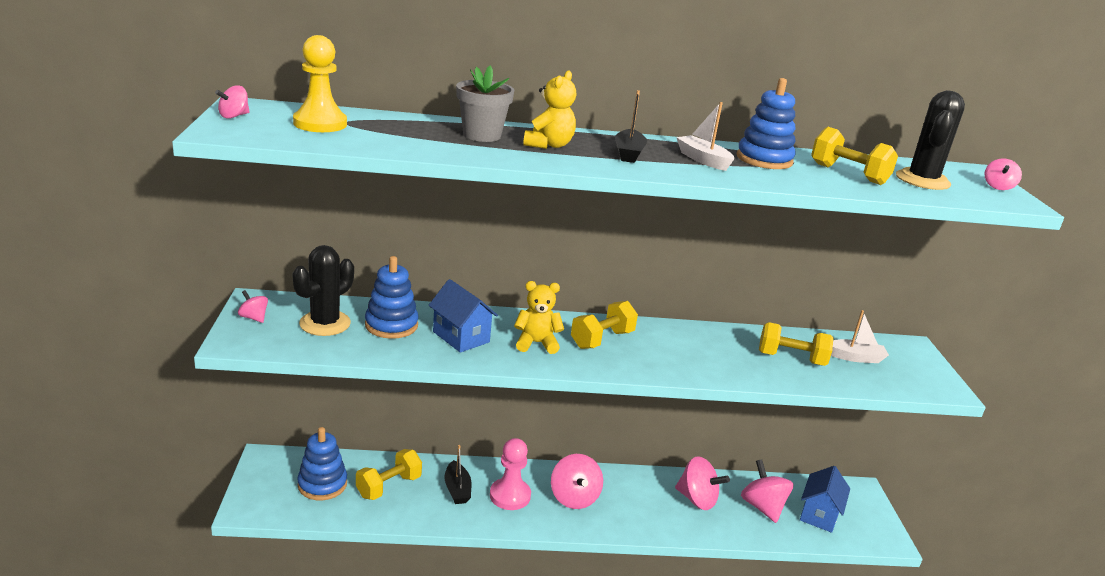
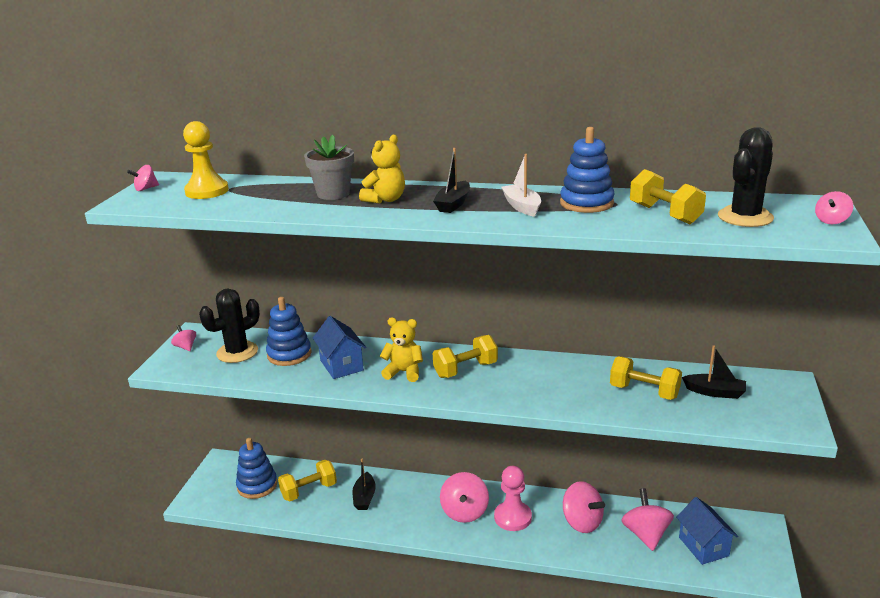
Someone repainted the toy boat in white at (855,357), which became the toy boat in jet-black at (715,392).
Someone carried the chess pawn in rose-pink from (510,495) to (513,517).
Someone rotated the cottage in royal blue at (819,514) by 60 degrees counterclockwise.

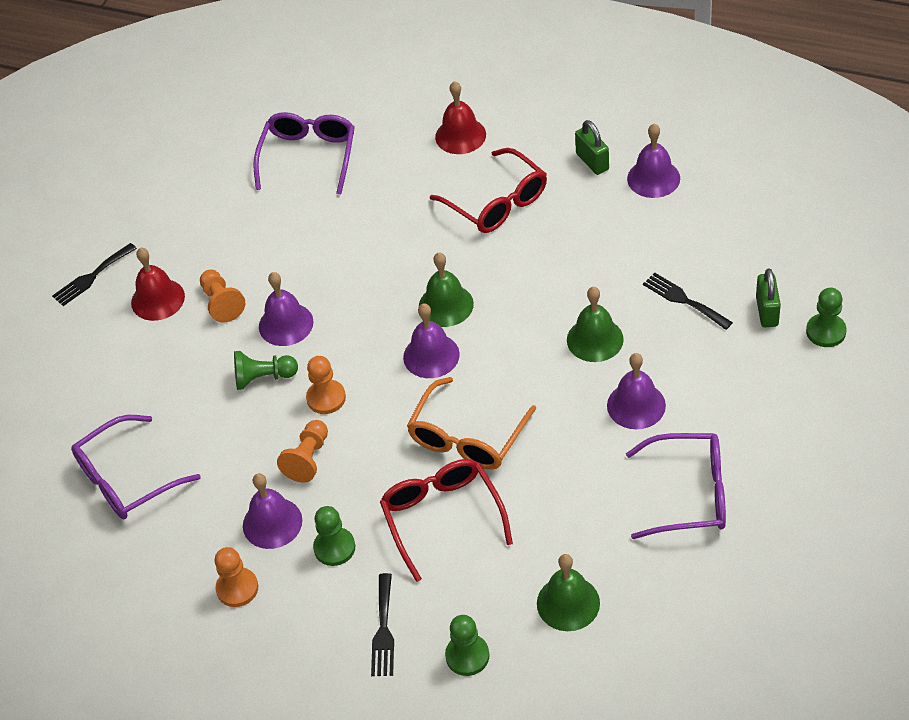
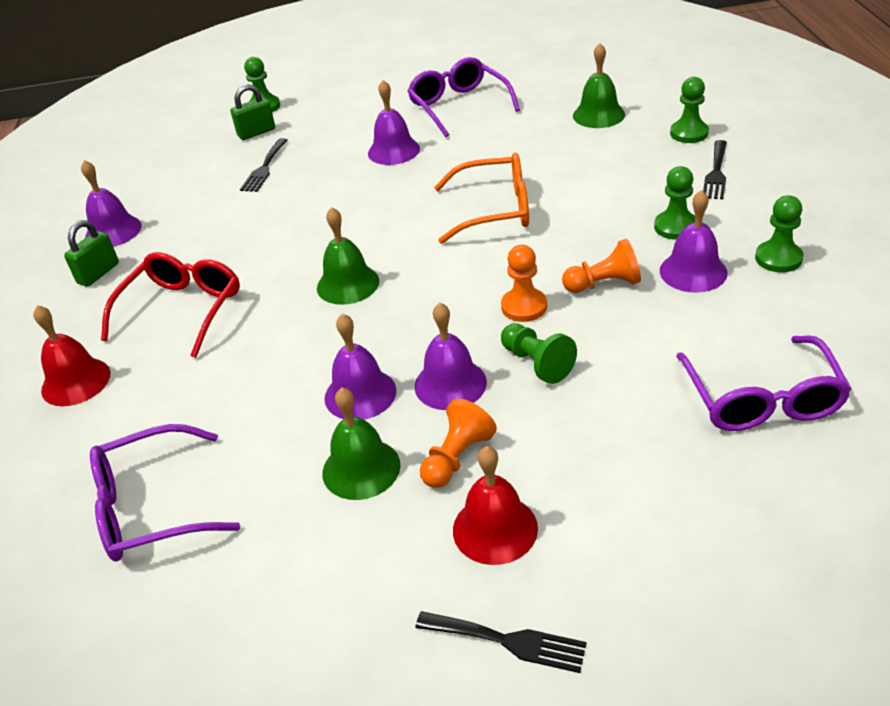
Someone carried the hand bell in green from (595,339) to (361,468).
Someone carried the hand bell in violet from (431,355) to (360,394).
Someone rotated the spectacles in violet at (127,478) by 60 degrees clockwise.
Someone took away the spectacles in crimson at (443,518).
Someone repainted the chess pawn in orange at (237,588), which became the chess pawn in green at (778,258).
Someone rotated the table fork in jet-black at (383,630) by 135 degrees clockwise.

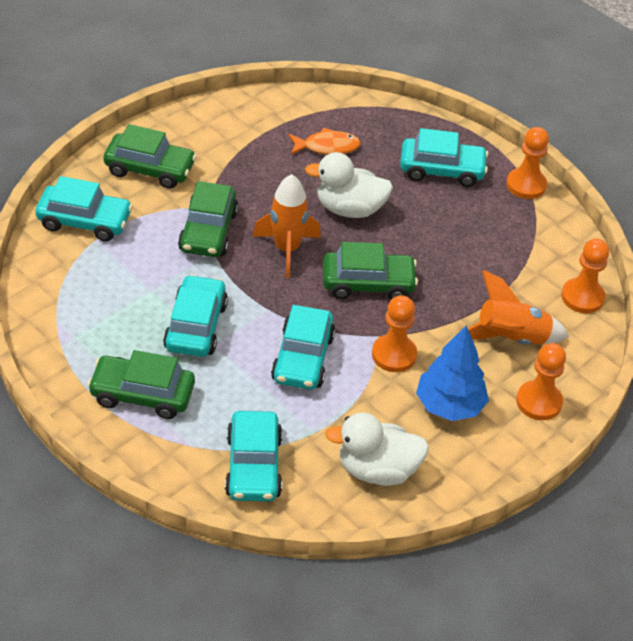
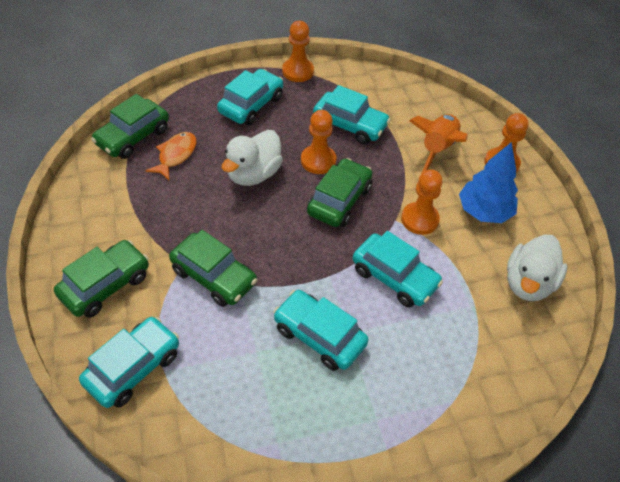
Someone took away the spaceship in orange at (286,249).
Someone carried the chess pawn in orange from (582,297) to (318,161).
Someone carried the automobile in green from (142,395) to (133,137).
Someone carried the automobile in aqua from (253,466) to (350,125).

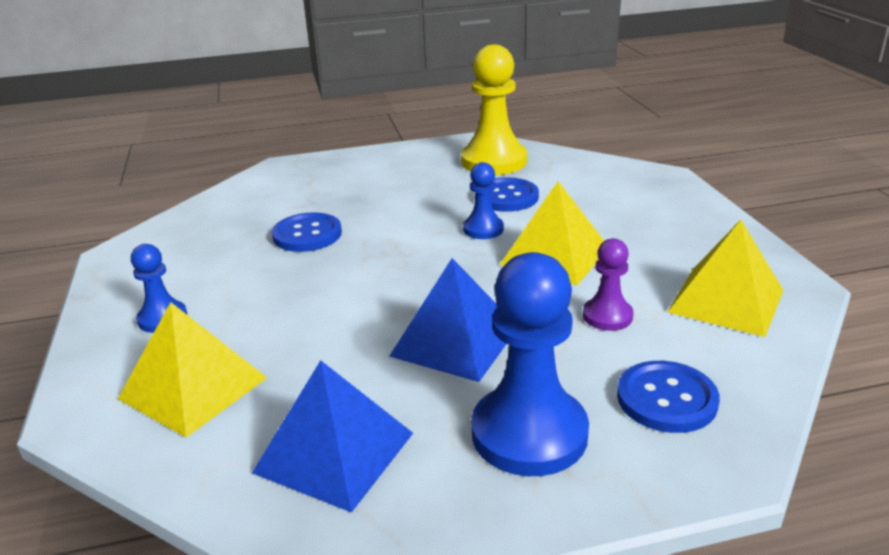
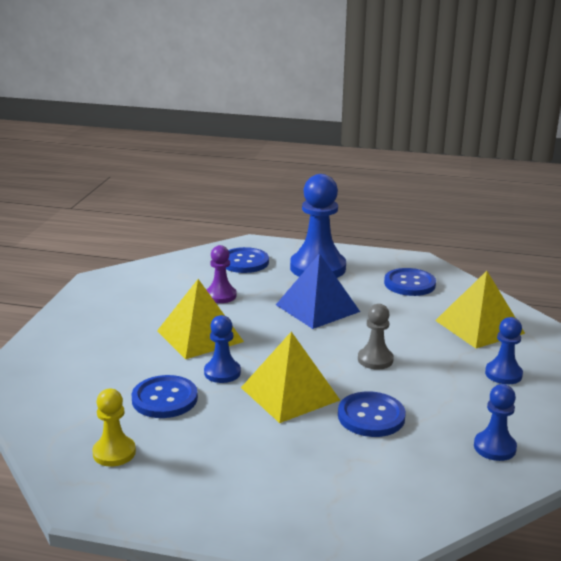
Someone scaled the chess pawn in golden at (494,161) by 0.52.
Someone carried the pyramid in golden from (726,301) to (290,393).
Someone swapped the pyramid in royal blue at (334,452) for the button in royal blue at (409,284).
Someone put down the chess pawn in gray at (375,360).
Someone put down the chess pawn in royal blue at (494,447).

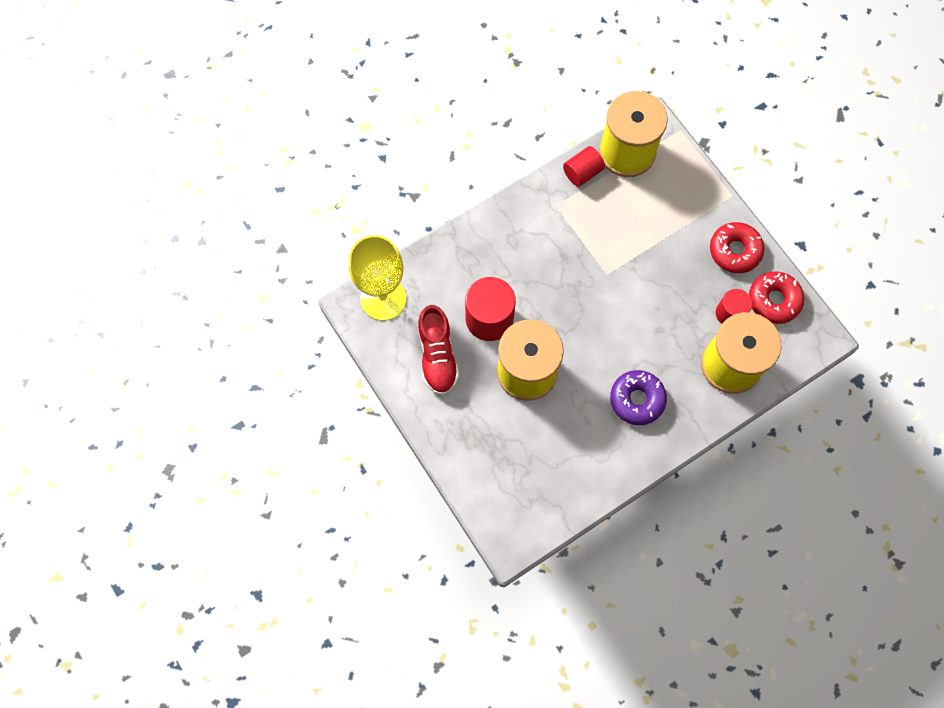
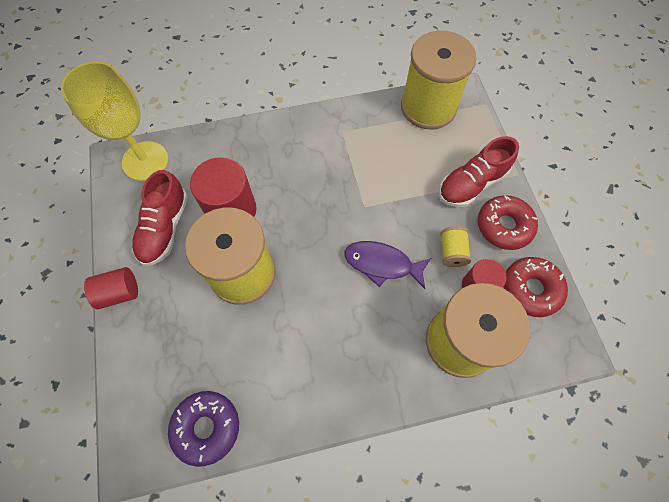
Someone carried the solid cylinder in crimson from (582,172) to (119,293).
Someone carried the doughnut in violet from (637,399) to (206,427).
Someone put down the sneaker in crimson at (471,184).
Someone put down the reel of thread in golden at (452,252).
Someone put down the fish in violet at (382,264).

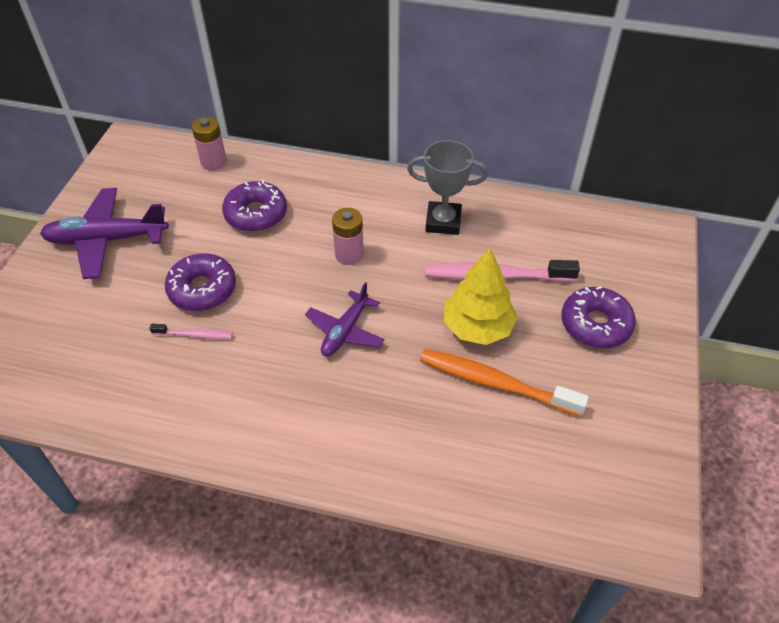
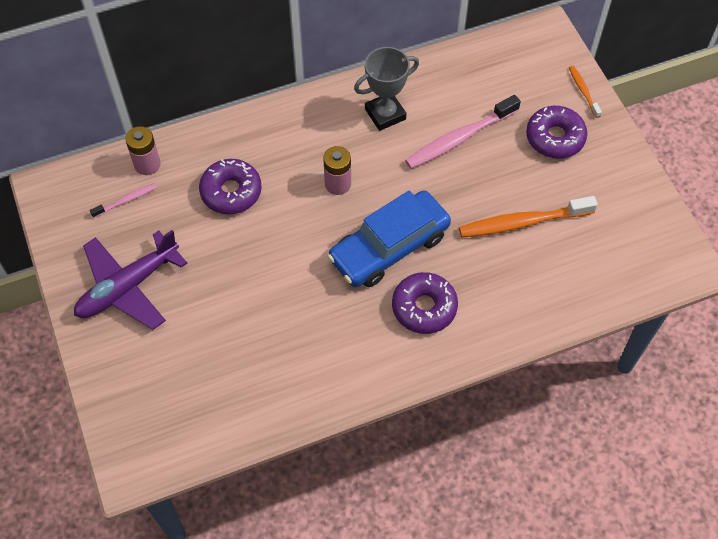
Someone took away the tree in golden at (478,327).
Someone carried the doughnut in violet from (202,289) to (424,307).
Someone swapped the aeroplane in violet at (345,331) for the automobile in royal blue at (389,247).
Someone carried the toothbrush in rose-pink from (194,335) to (126,200).
Someone put down the toothbrush in orange at (583,91).

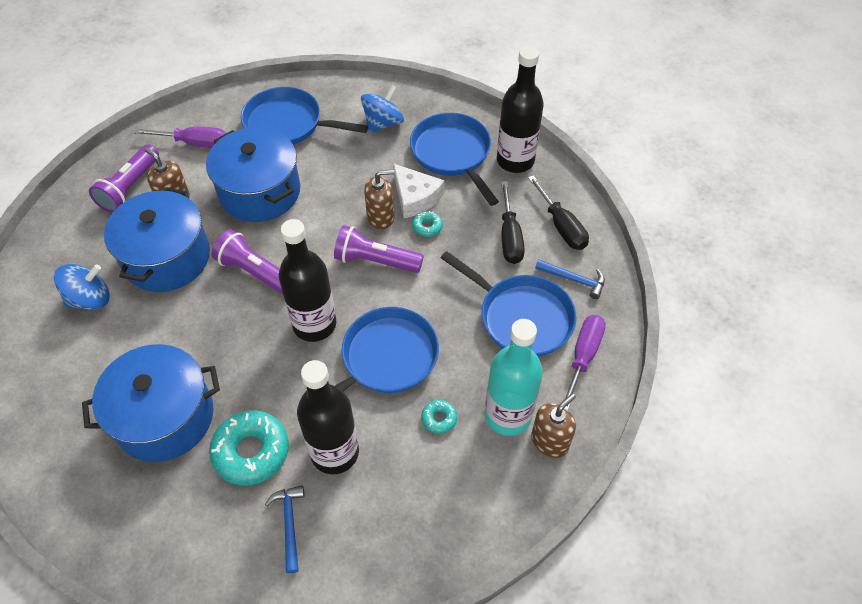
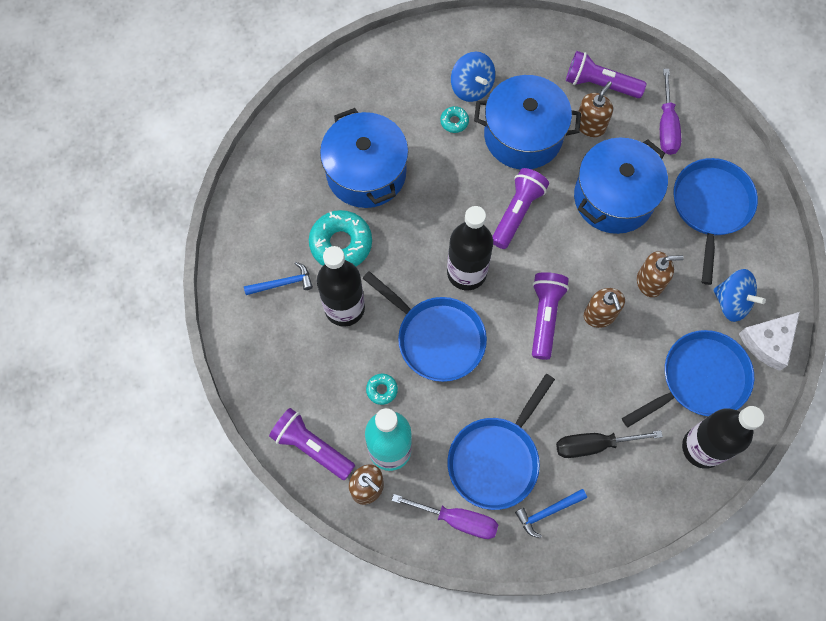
Someone carried the cheese in white from (415,197) to (768,342).
Someone took away the hand screwdriver in jet-black at (561,226).
Someone carried the doughnut in aqua from (427,227) to (454,121).
Someone rotated the claw hammer in royal blue at (574,280) by 45 degrees clockwise.
Someone put down the soap dispenser in russet at (650,282).
Someone put down the torch in violet at (312,447).

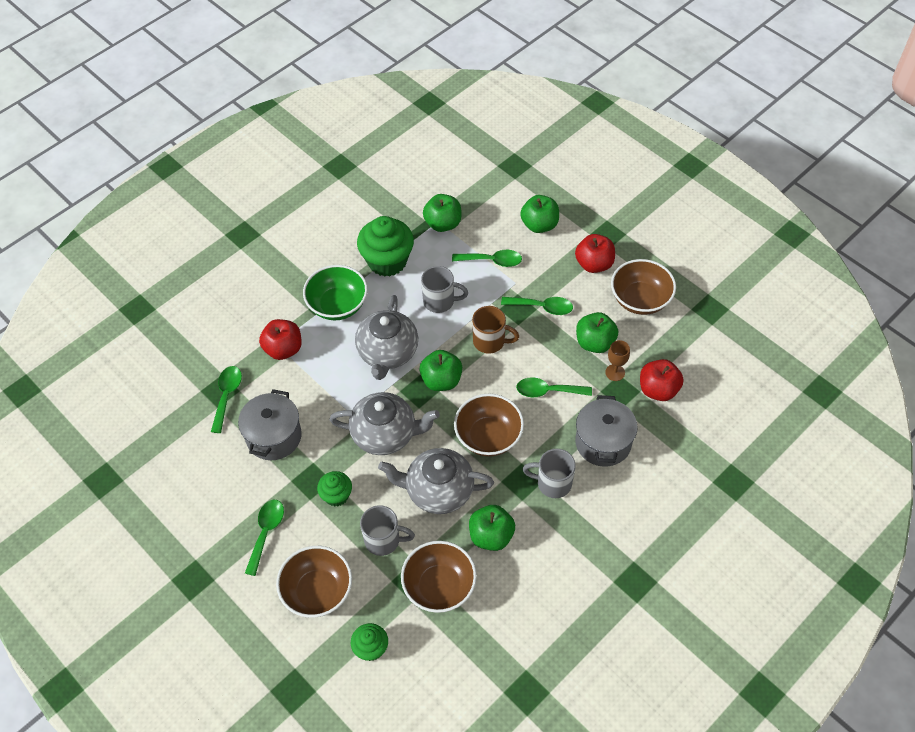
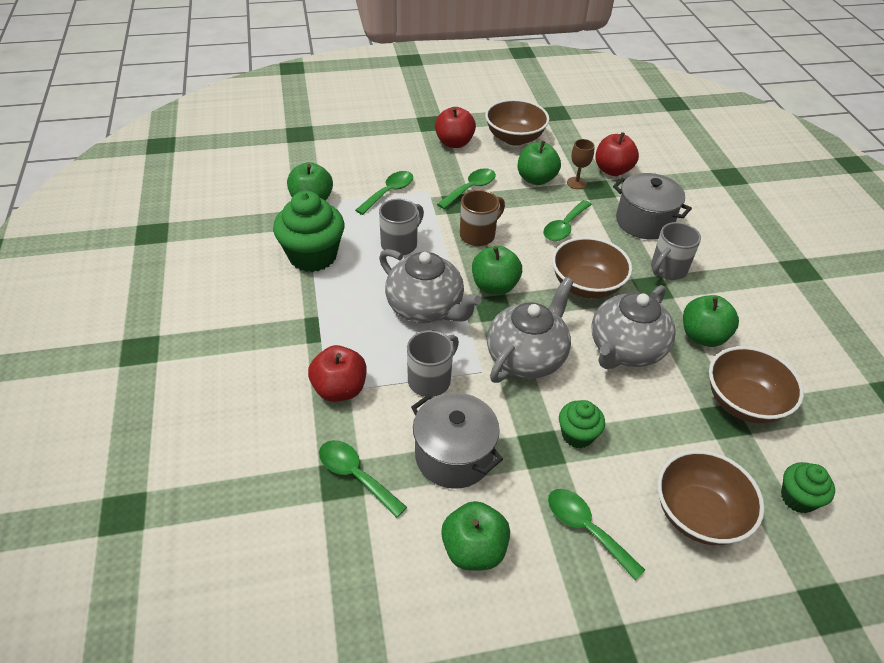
Someone carried the apple fruit in green from (539,225) to (474,550).
Someone took away the deep dish in green at (337,305).
Someone carried the mug in gray from (384,540) to (430,380).

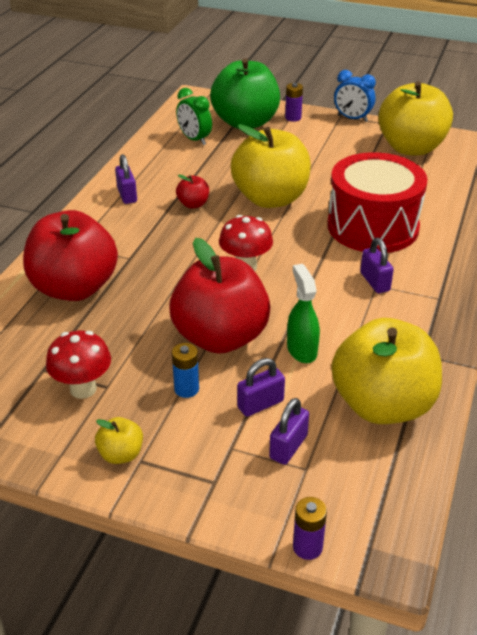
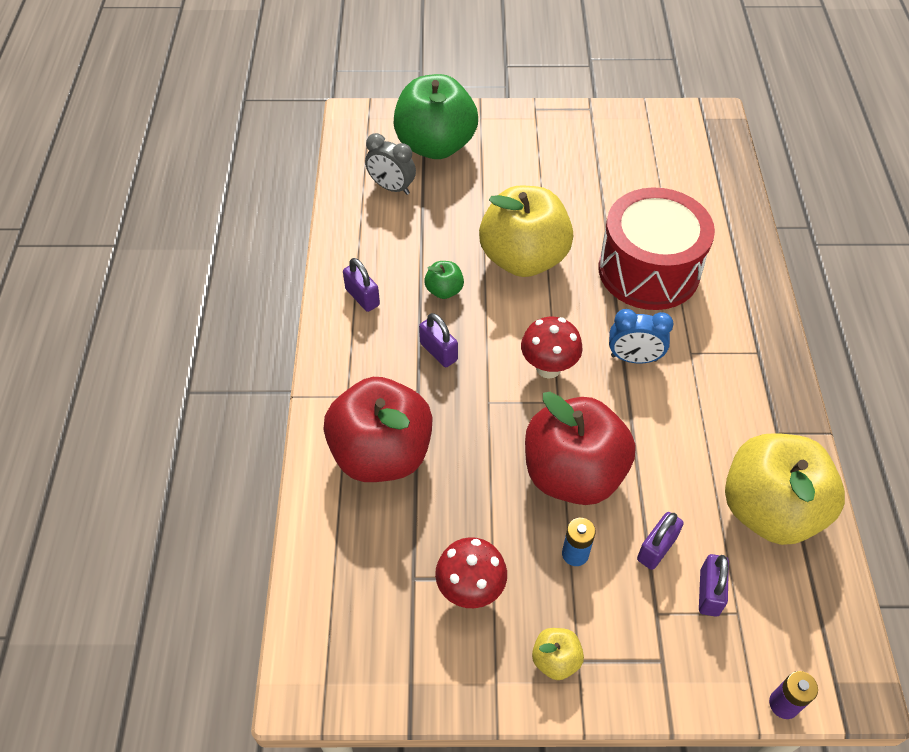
Someone carried the alarm clock in royal blue from (352,118) to (634,358).
Someone took away the apple fruit in golden at (411,148).
Someone took away the AA battery in violet at (293,118).
Someone repainted the alarm clock in green at (194,139), which became the alarm clock in gray at (392,187).
Someone repainted the apple fruit in crimson at (193,204), which became the apple fruit in green at (444,290).
Someone carried the padlock in violet from (375,282) to (438,352).
Someone took away the sprayer in green at (301,350).

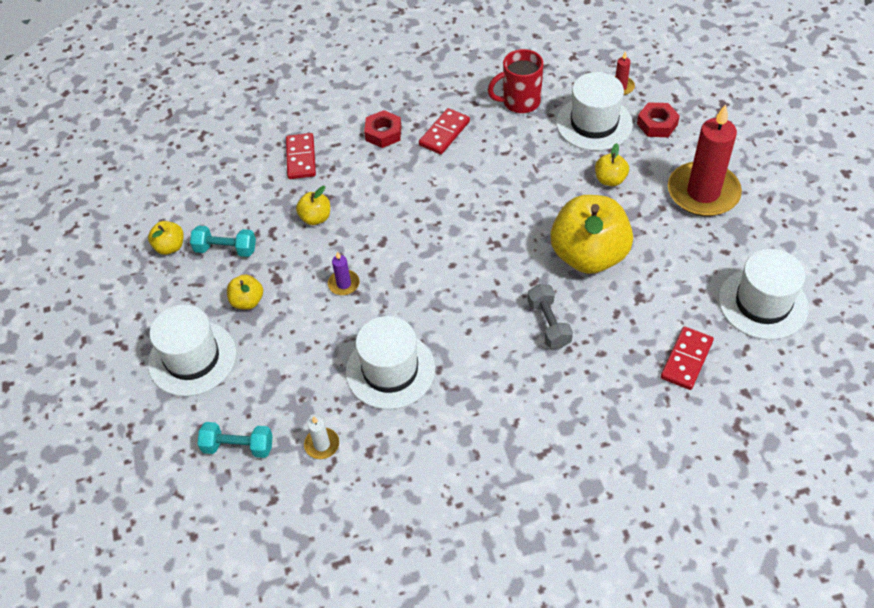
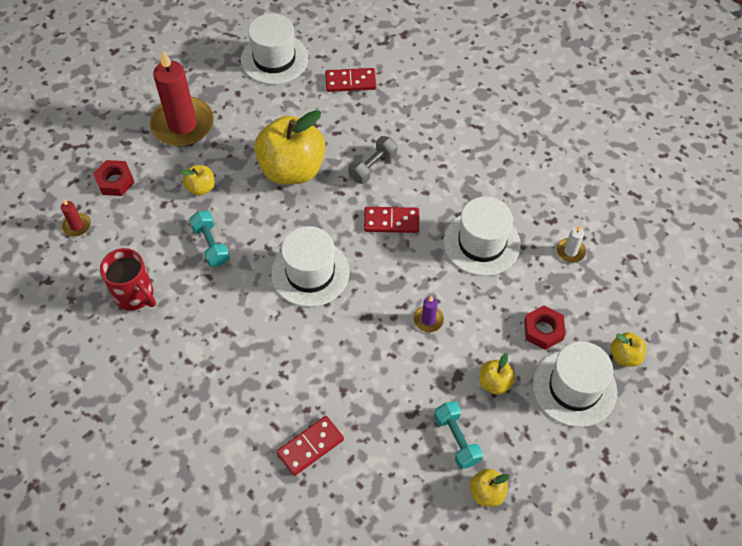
Someone carried the tall hat in white from (594,123) to (310,273).
Someone carried the domino tile in crimson from (444,133) to (391,221).
Someone carried the hex nut in crimson from (383,133) to (543,330).
Someone carried the apple fruit in golden from (315,218) to (625,356).
Someone carried the free weight in aqua from (238,447) to (211,245).

